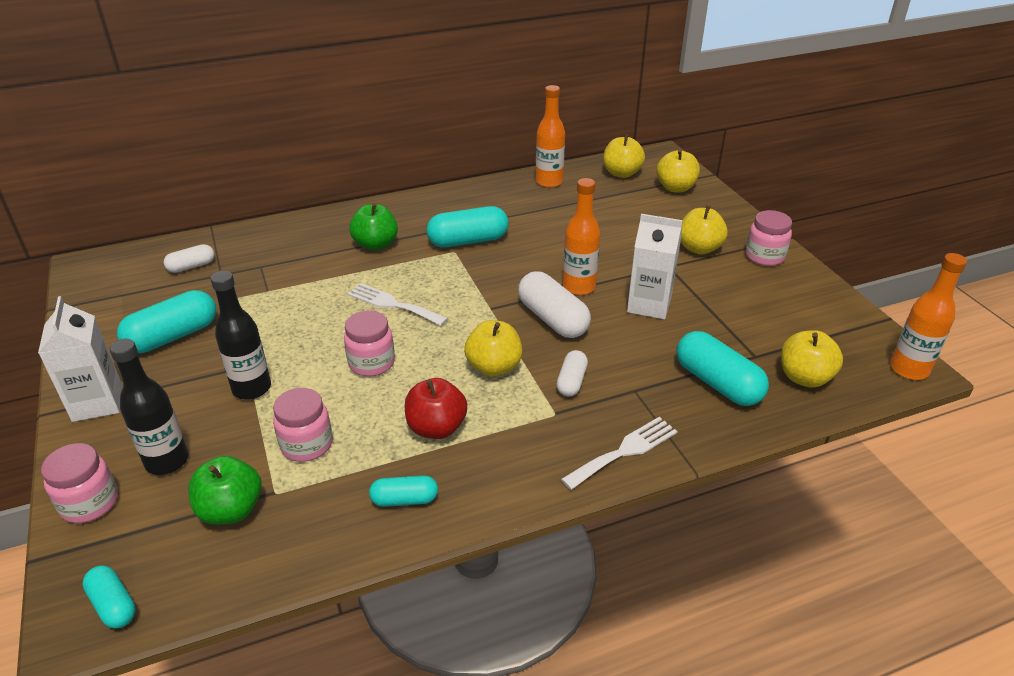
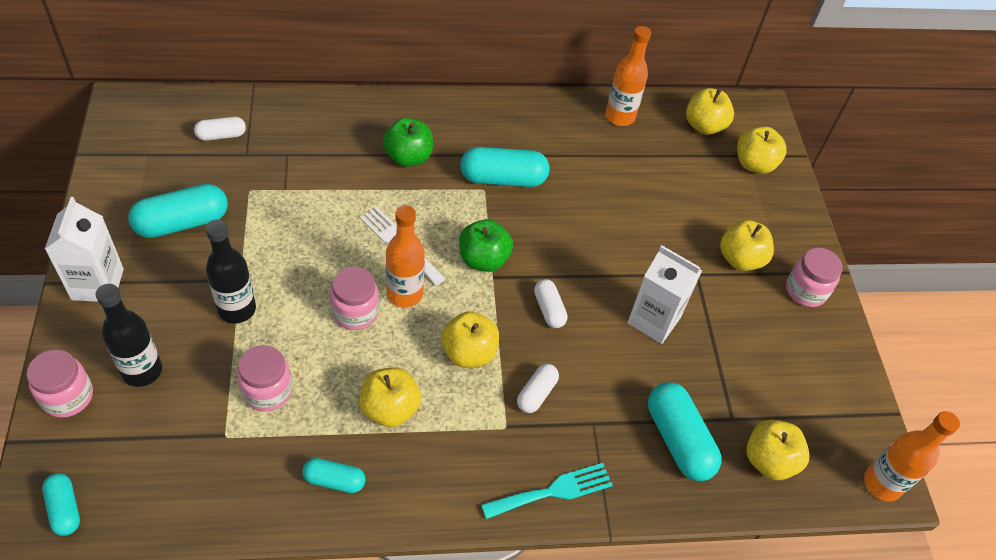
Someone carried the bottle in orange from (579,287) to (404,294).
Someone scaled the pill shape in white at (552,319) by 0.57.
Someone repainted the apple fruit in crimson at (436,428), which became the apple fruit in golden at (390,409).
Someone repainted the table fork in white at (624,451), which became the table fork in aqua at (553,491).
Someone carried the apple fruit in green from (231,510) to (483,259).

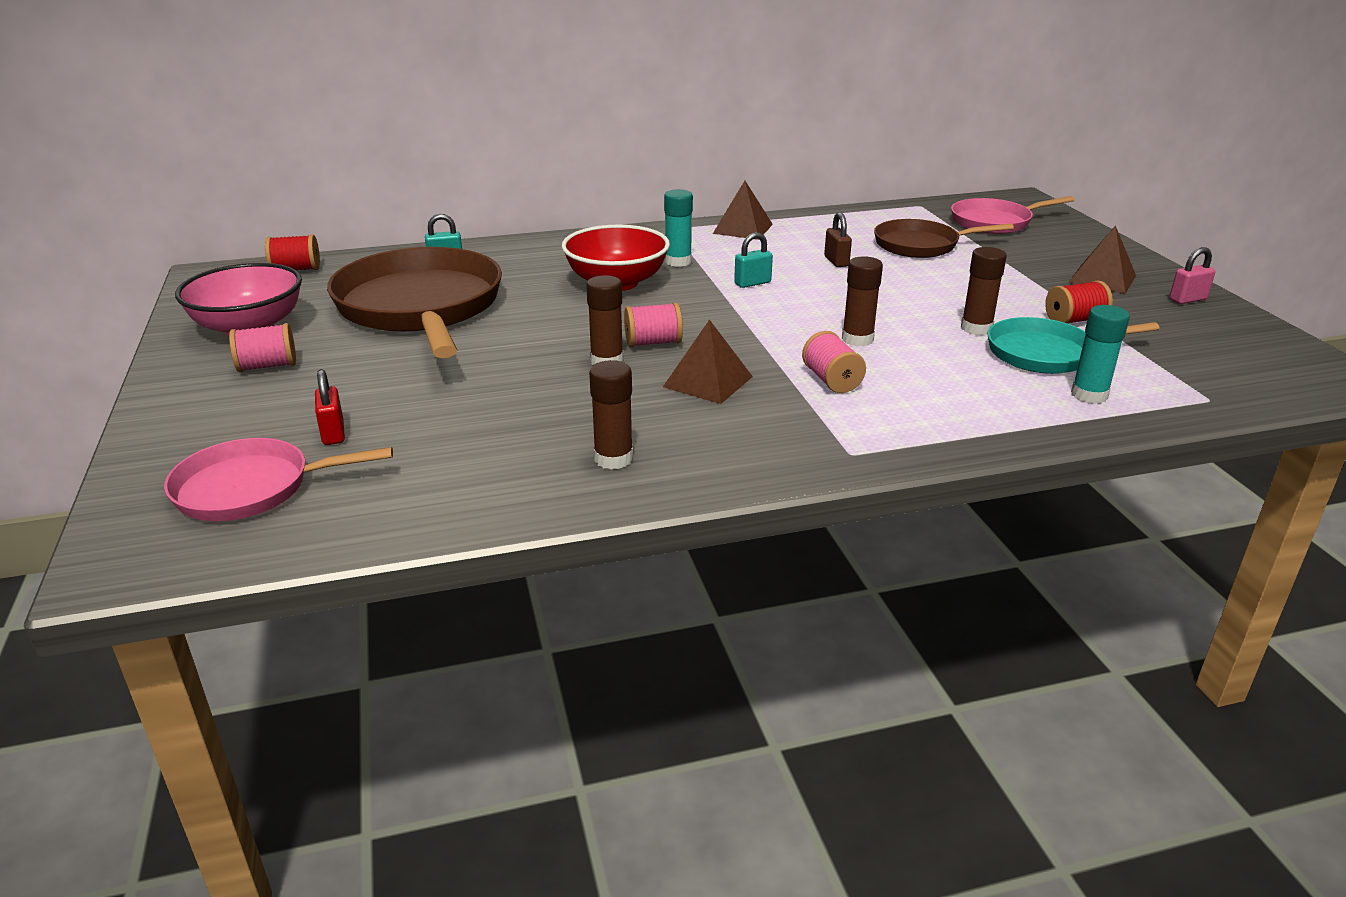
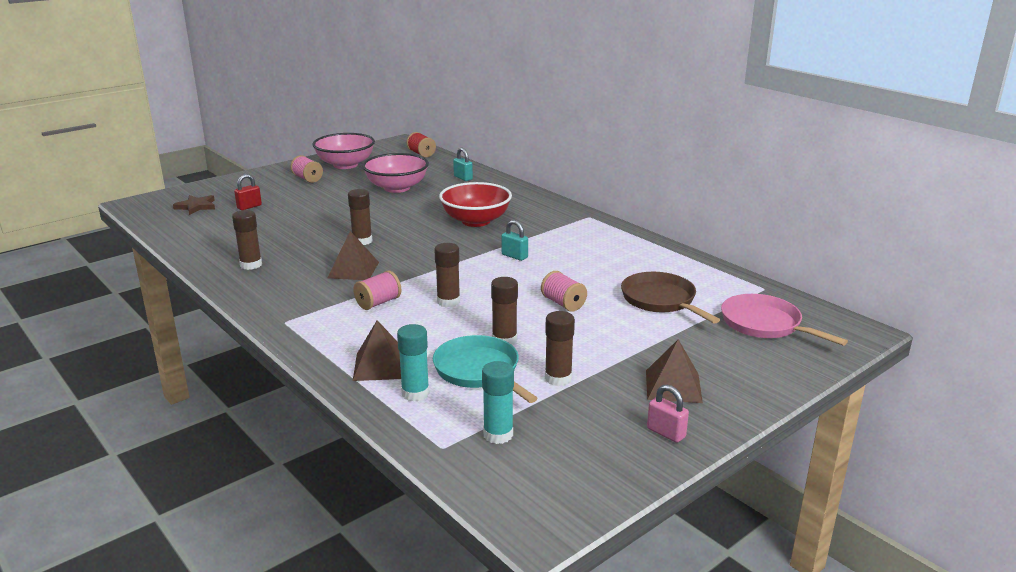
Someone carried the pyramid in russet from (742,228) to (380,365).
Someone carried the glue in aqua from (678,261) to (498,434).
Someone took away the padlock in russet at (836,261).
Someone swapped the frying pan in russet at (421,308) for the deep dish in rose-pink at (397,188).
Someone swapped the reel of thread in crimson at (1074,320) for the glue in russet at (558,378).
Someone carried the reel of thread in rose-pink from (653,343) to (563,303).
Someone swapped the frying pan in rose-pink at (251,488) for the five-pointed star in russet at (196,206).

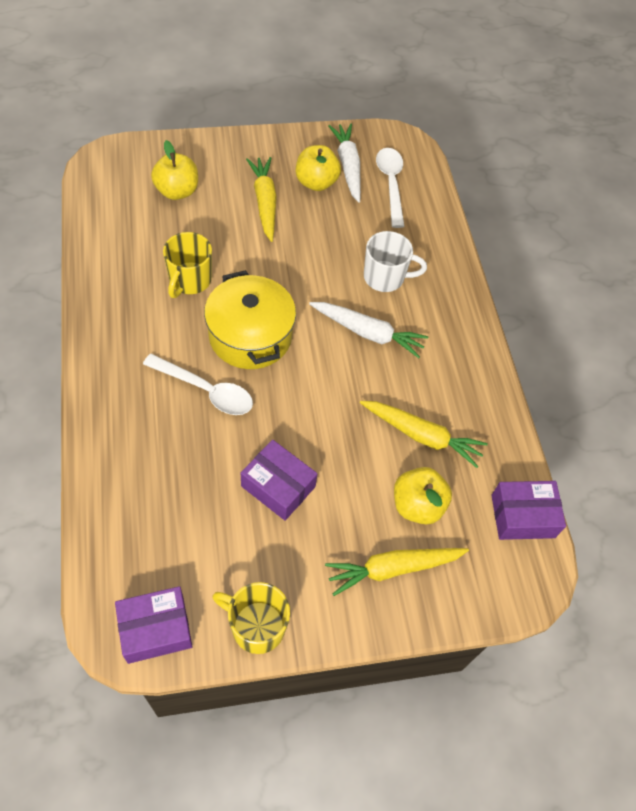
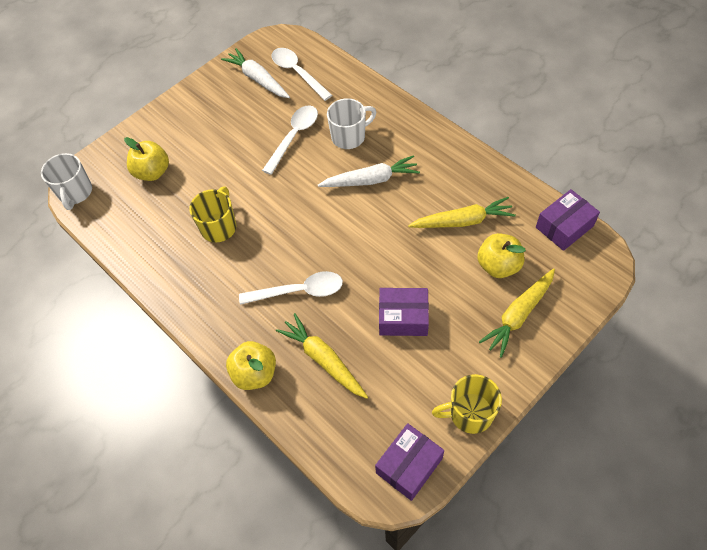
Someone carried the apple fruit in golden from (316,182) to (255,374).
Someone carried the carrot in golden from (265,202) to (323,360).
Someone rotated the mug in golden at (189,280) by 150 degrees counterclockwise.
Someone took away the pot in golden at (250,336).
Someone put down the spoon in white at (294,136).
Someone put down the mug in white at (75,193).

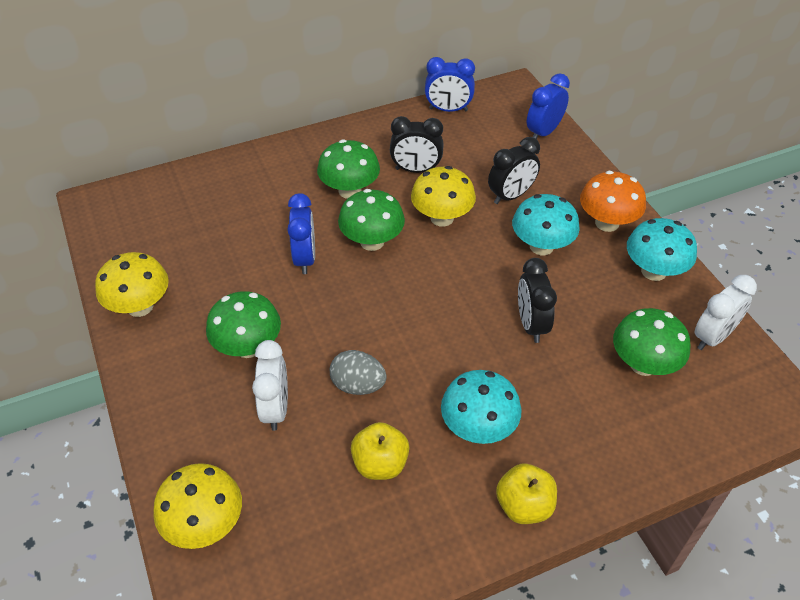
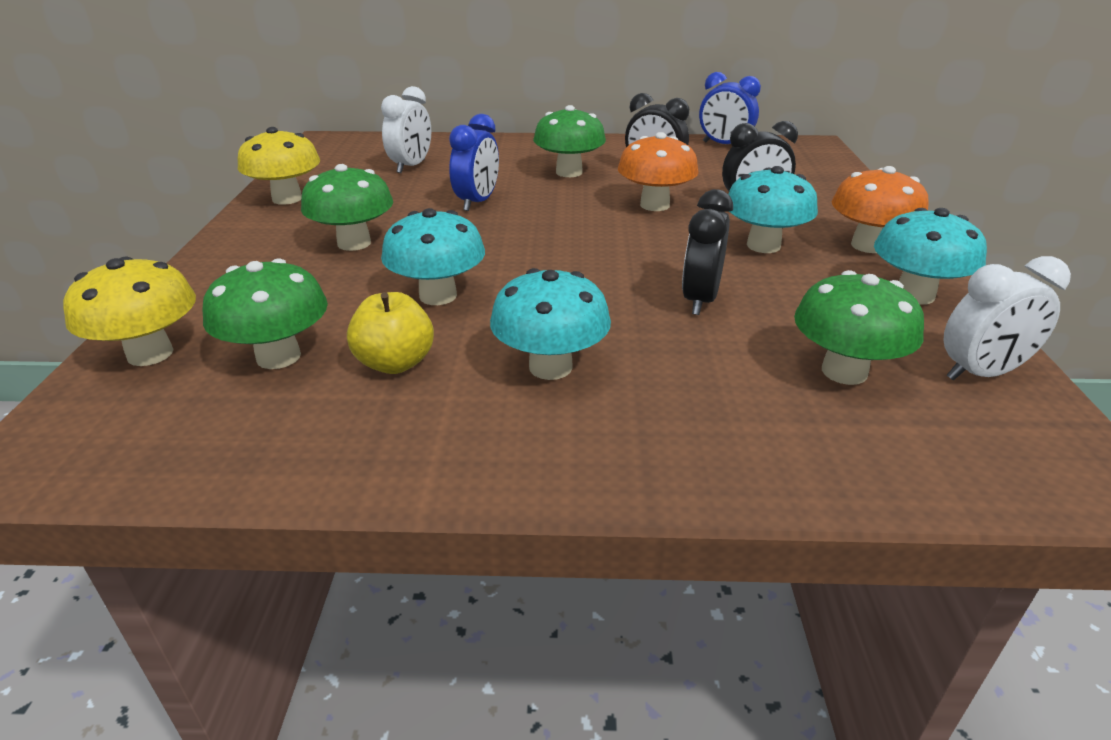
Someone took away the alarm clock in royal blue at (543,132).
Someone repainted the fungus in golden at (442,218), which became the fungus in orange at (654,205).
Someone carried the fungus in green from (372,242) to (278,357).
Someone carried the alarm clock in white from (276,408) to (411,166).
Someone swapped the toy egg in gray at (358,385) for the fungus in aqua at (438,296).
Someone took away the apple fruit in golden at (524,506).

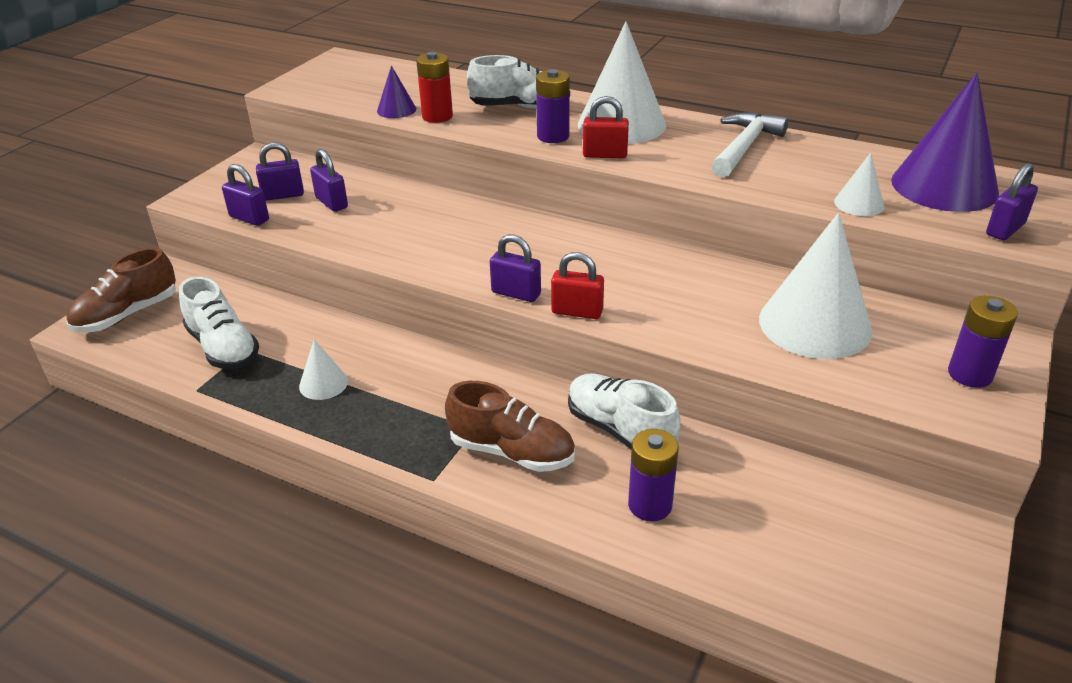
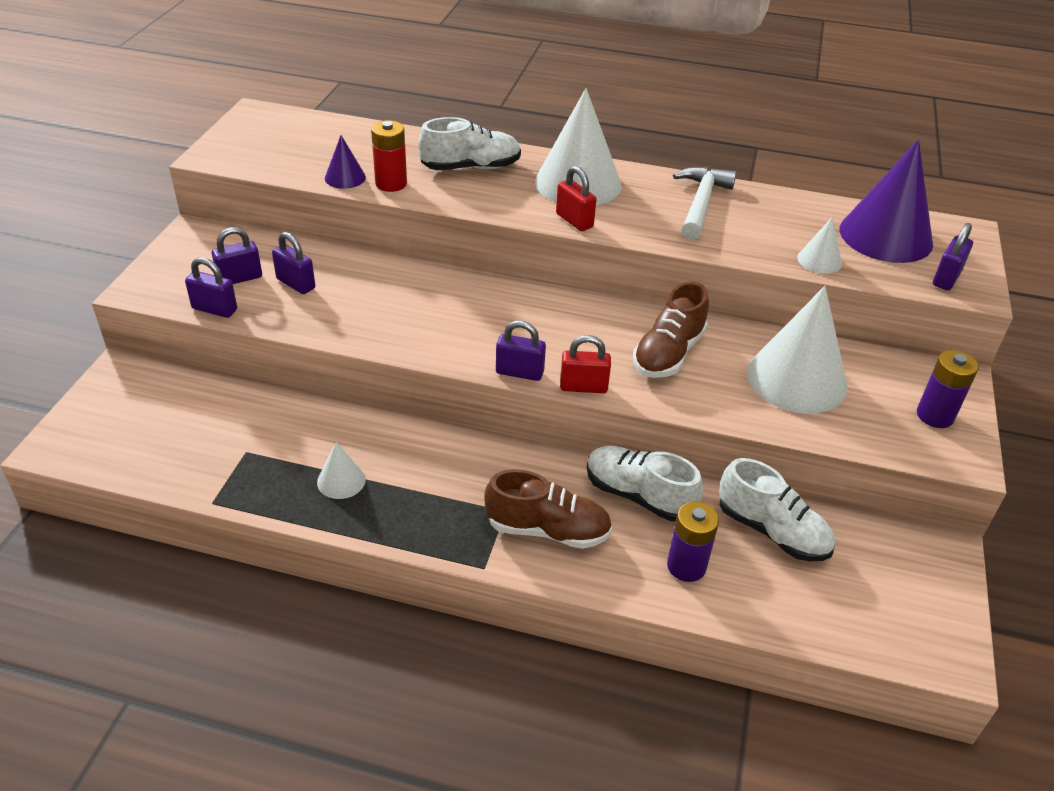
Someone took away the AA battery in violet at (553,136).
Someone rotated the padlock in crimson at (605,155) by 60 degrees clockwise.
Someone carried the sneaker in russet from (127,315) to (668,354).
Someone carried the sneaker in white from (223,348) to (772,531).

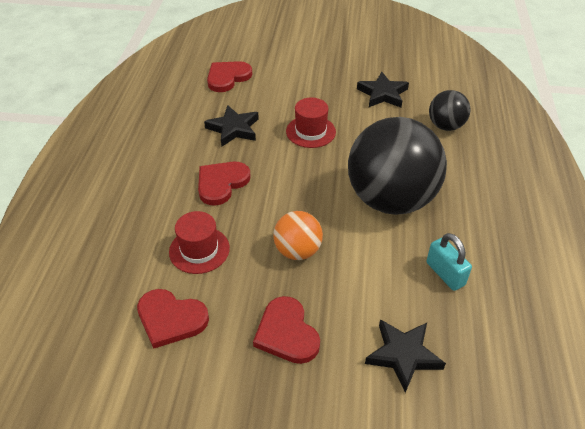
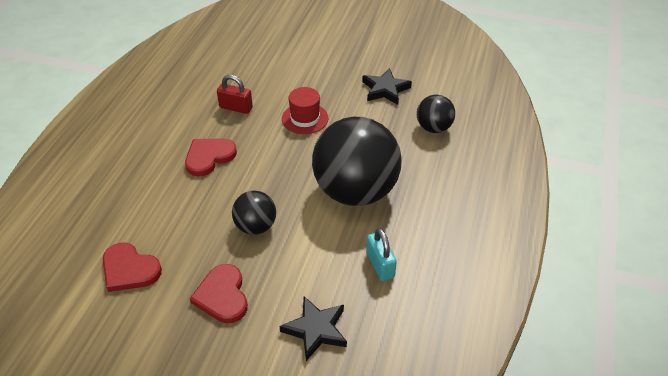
Someone took away the heart in crimson at (227,77).
Someone swapped the five-pointed star in jet-black at (233,129) for the padlock in crimson at (236,107).
Someone took away the tall hat in crimson at (199,250).
Someone repainted the play ball in orange at (297,251), which became the play ball in jet-black at (256,226).

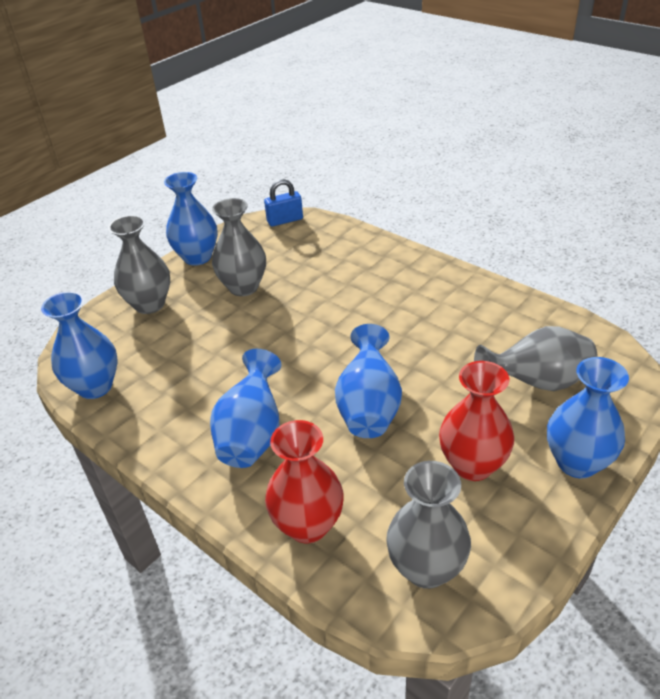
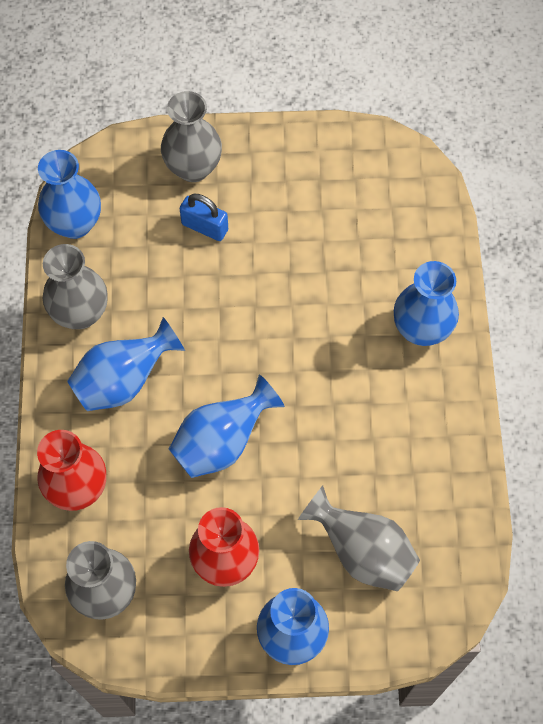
Someone carried the vase in royal blue from (197,257) to (421,329).
Someone carried the padlock in royal blue from (285,220) to (205,227).
Someone carried the vase in gray from (243,287) to (80,313).

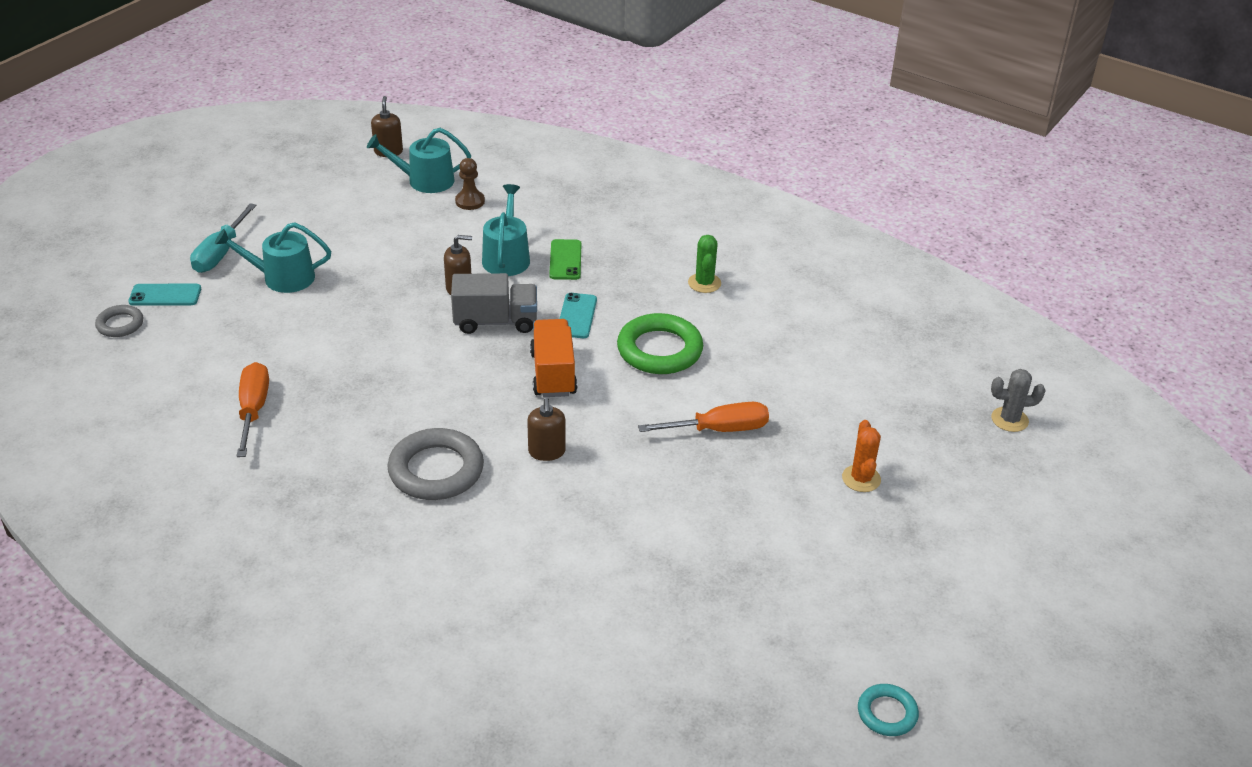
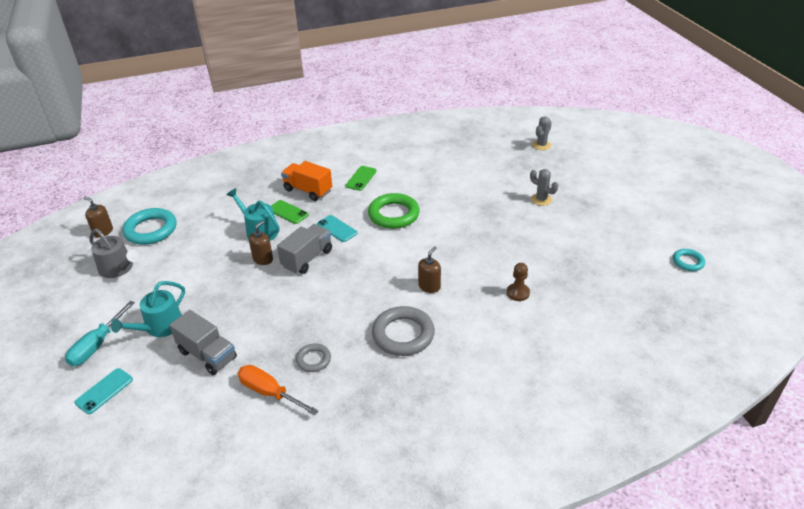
Someone swapped the watering pot in aqua at (424,180) for the hoop in aqua at (151,230).
Someone carried the chess pawn in russet from (470,201) to (518,293).
Someone rotated the hand screwdriver in aqua at (220,253) by 60 degrees clockwise.
Someone swapped the saguaro cactus in green at (704,283) for the smartphone in green at (361,178).
Someone carried the hoop in gray from (120,324) to (313,360).
Someone carried the truck in orange from (553,374) to (308,190).
Someone rotated the soap dispenser in russet at (547,452) by 90 degrees counterclockwise.
Someone took away the hand screwdriver in orange at (719,430).
Someone repainted the saguaro cactus in orange at (861,479), which became the saguaro cactus in gray at (541,199).
Someone put down the watering pot in gray at (119,268).
Someone put down the truck in gray at (207,355).

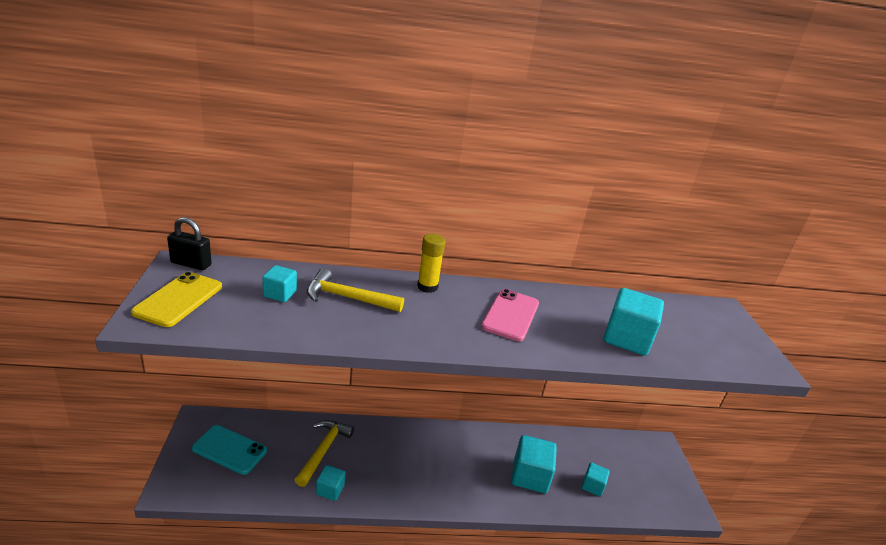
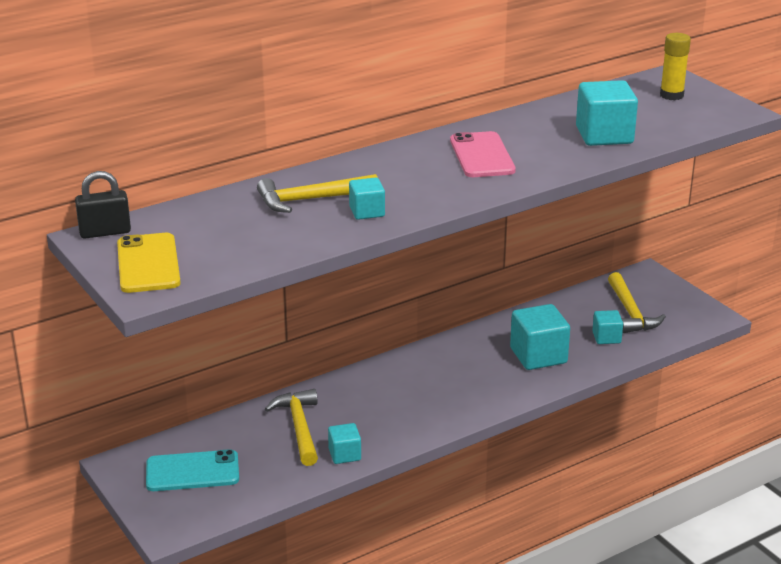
Someone carried the glue in golden from (427,287) to (671,95).
Someone carried the block in aqua from (280,294) to (367,212).
Someone put down the claw hammer in golden at (630,312).

